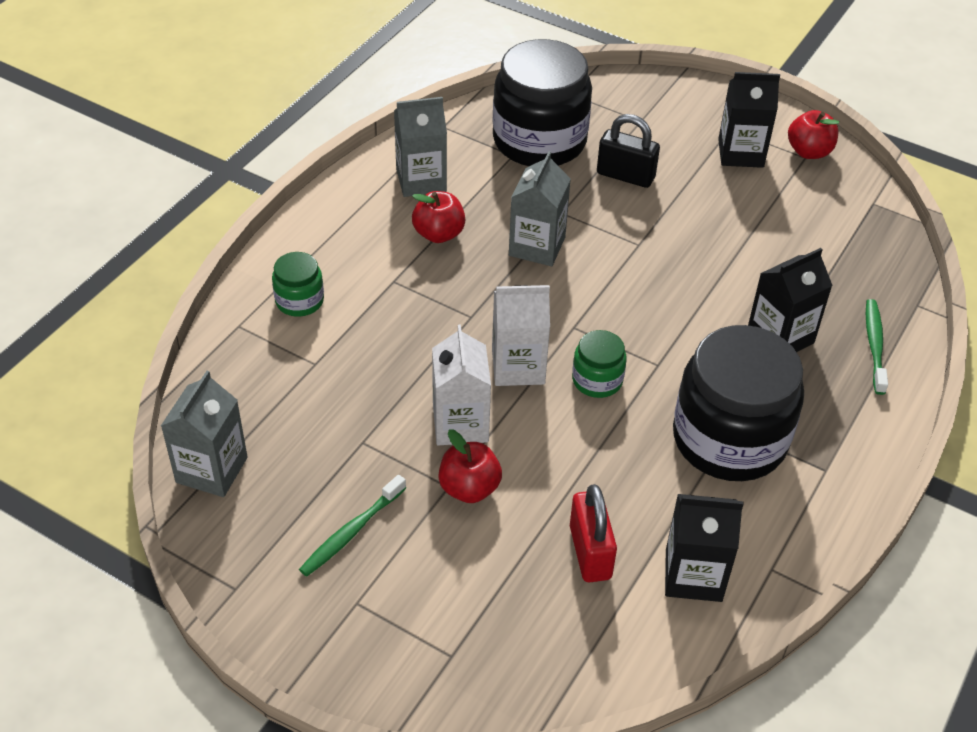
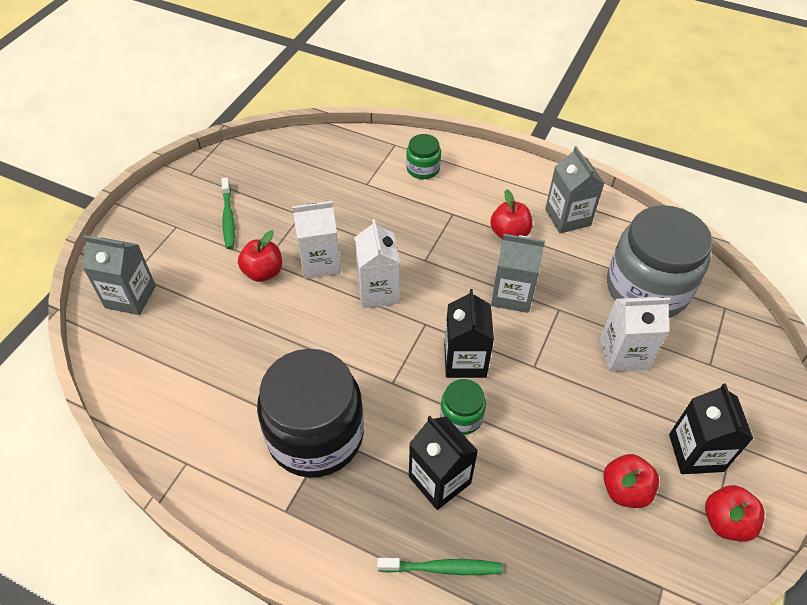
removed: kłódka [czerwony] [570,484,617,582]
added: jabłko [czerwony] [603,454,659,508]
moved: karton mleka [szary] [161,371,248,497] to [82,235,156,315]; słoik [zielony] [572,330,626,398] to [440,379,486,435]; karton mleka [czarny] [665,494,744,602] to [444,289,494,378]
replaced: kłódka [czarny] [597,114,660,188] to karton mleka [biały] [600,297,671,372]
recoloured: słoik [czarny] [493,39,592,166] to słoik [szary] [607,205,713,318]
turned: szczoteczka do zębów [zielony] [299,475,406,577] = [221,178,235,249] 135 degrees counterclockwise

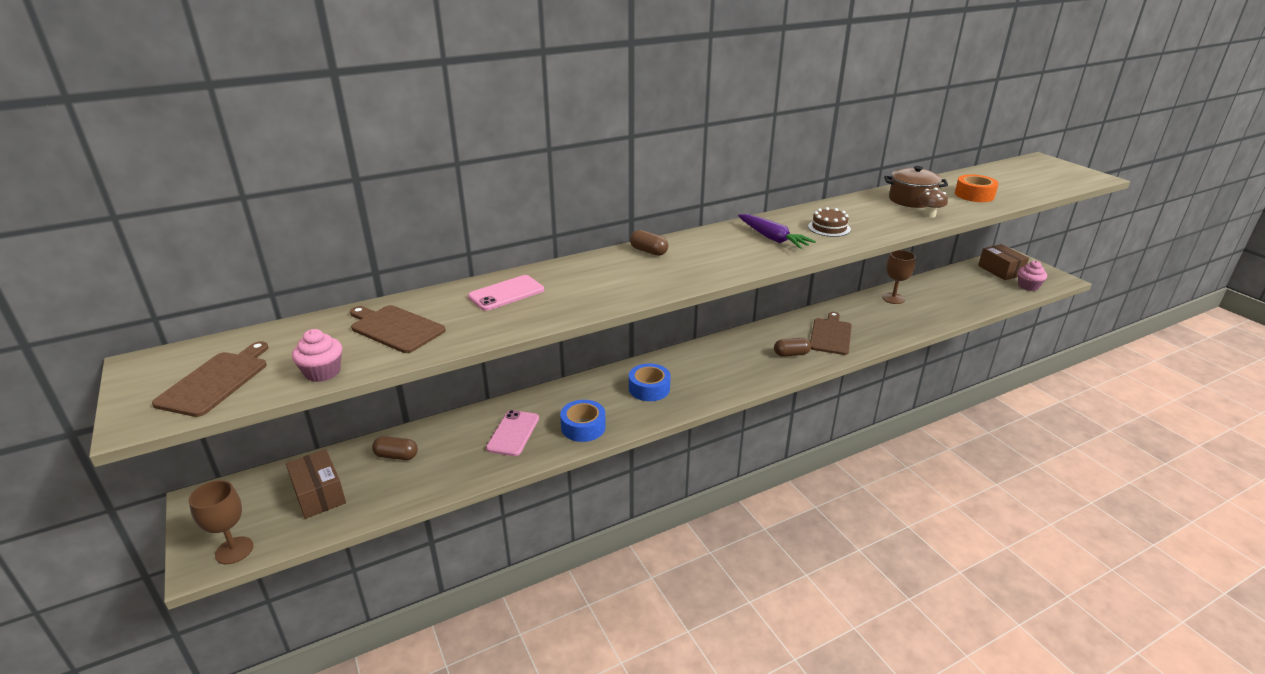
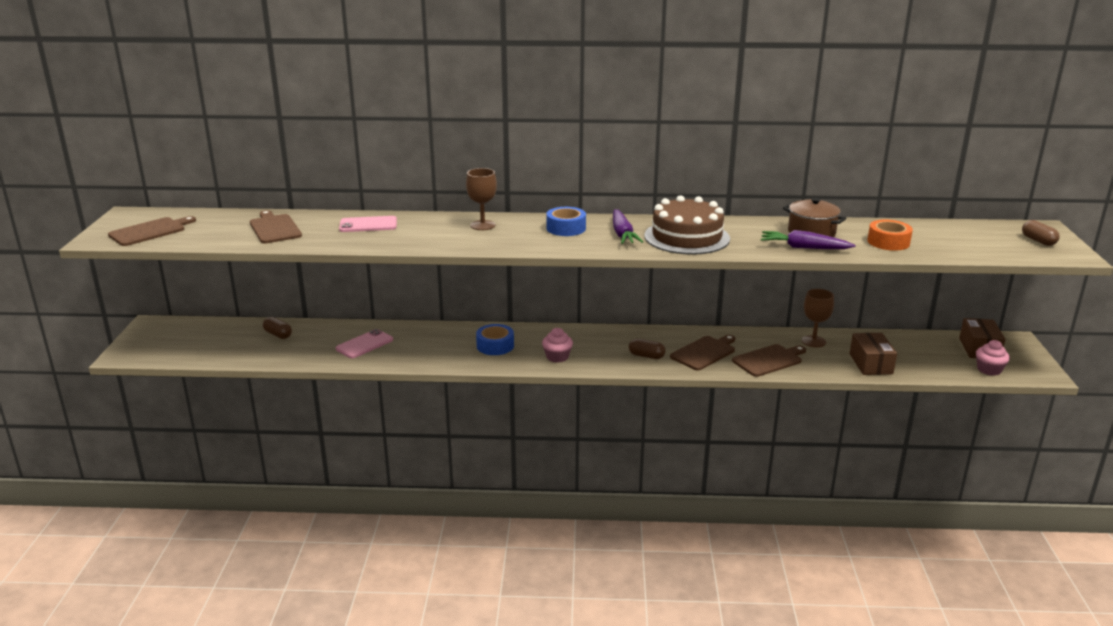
added: deska do krojenia [brązowy] [732,344,806,377]
moved: kielich [brązowy] [189,480,254,564] to [466,168,497,230]; pudełko [brązowy] [286,449,346,519] to [850,333,897,375]; muffinka [różowy] [292,329,342,382] to [542,328,573,363]; taśma klejąca [niebieski] [560,400,606,442] to [546,207,586,236]; kapsułka [brązowy] [630,230,668,256] to [1022,220,1060,246]
replaced: grzyb [brązowy] [918,187,948,218] to marchewka [fioletowy] [761,230,855,249]
resized: tort [brązowy] [808,207,851,237] = [644,195,730,255] x2.09

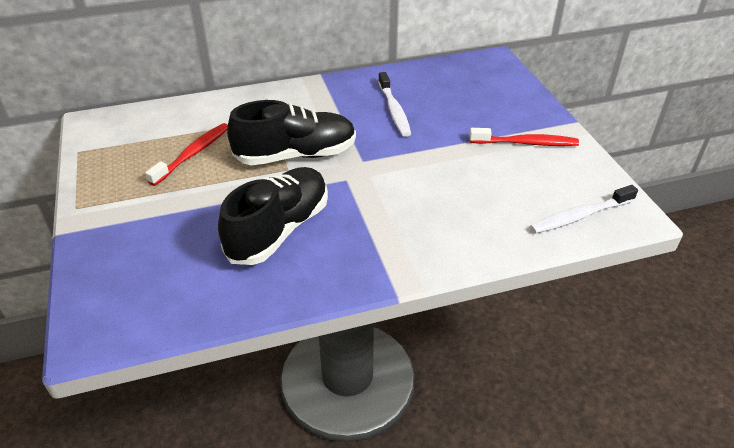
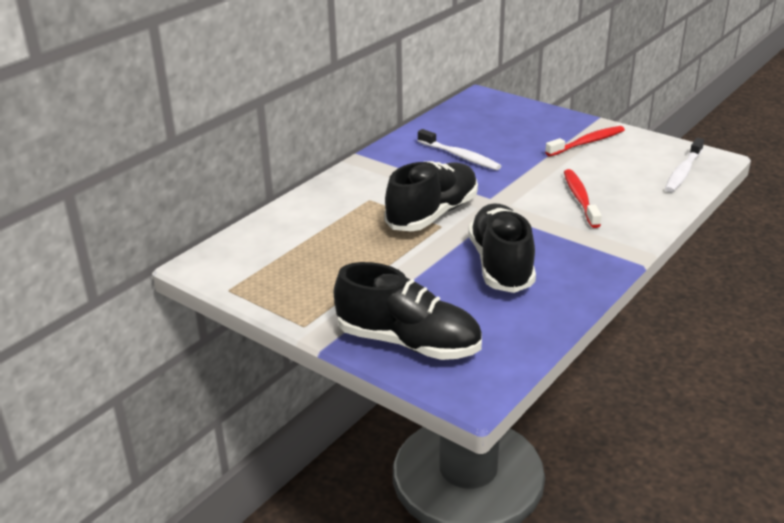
added: but [czarny] [334,262,482,360]
moved: szczoteczka do zębów [czerwony] [145,123,228,186] to [564,169,602,228]

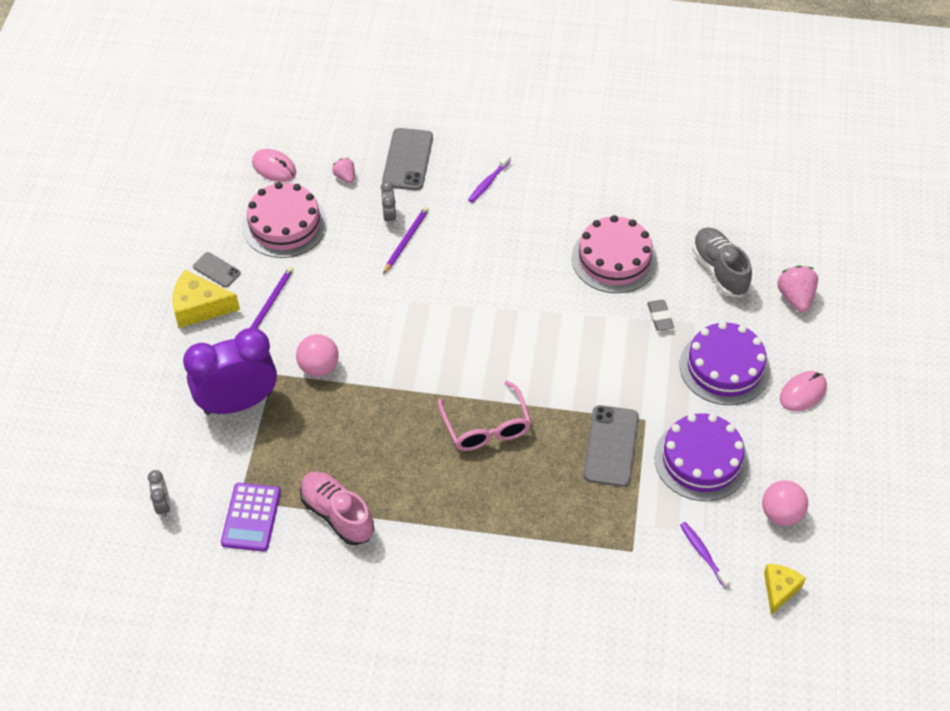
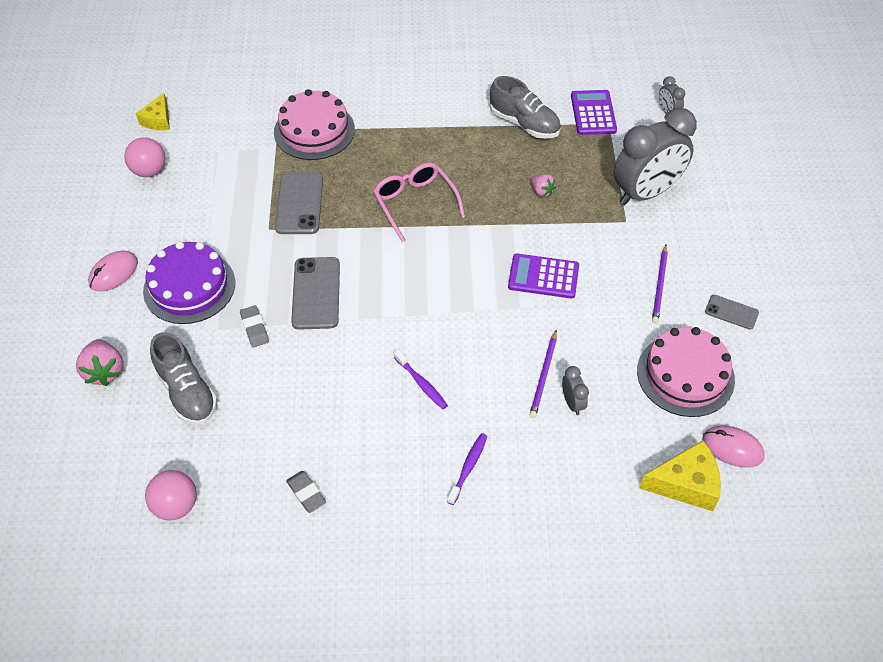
removed: tort [fioletowy] [654,413,749,501]
added: gumka do mazania [szary] [286,471,326,513]; kalkulator [fioletowy] [508,254,579,298]
moved: ser [żółty] [173,270,240,328] to [639,441,721,511]; piłka [różowy] [296,334,339,377] to [145,470,197,520]; truskawka [różowy] [332,158,355,183] to [531,174,556,197]; telefon [szary] [382,128,433,191] to [291,257,340,330]; tort [różowy] [571,215,658,293] to [274,89,355,160]; szczoteczka do zębów [fioletowy] [680,522,731,588] to [394,350,448,409]
recoloured: budzik [fioletowy] [183,328,277,415] to budzik [szary] [614,108,697,205]; but [różowy] [300,471,374,545] to but [szary] [490,76,561,139]

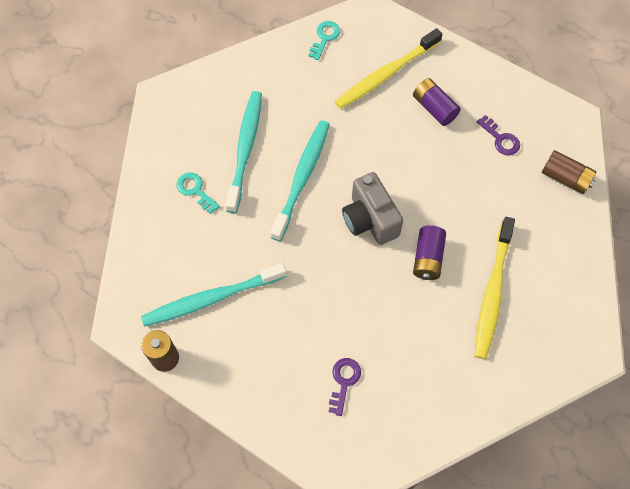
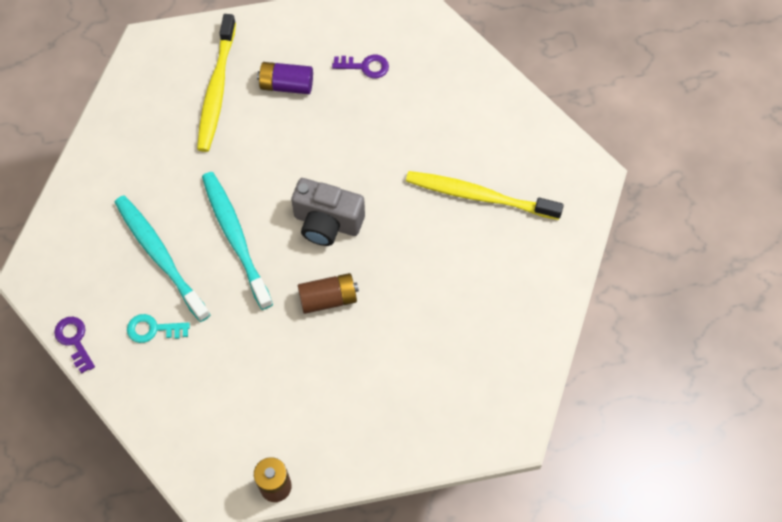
removed: szczoteczka do zębów [turkusowy] [141,263,287,327]; klucz [turkusowy] [308,21,340,60]; bateria [fioletowy] [413,225,446,280]
moved: klucz [fioletowy] [329,358,361,416] to [54,317,95,374]; bateria [brązowy] [542,150,596,194] to [298,273,359,314]
turned: szczoteczka do zębów [żółty] [474,217,515,359] = [406,171,564,220] 135 degrees clockwise

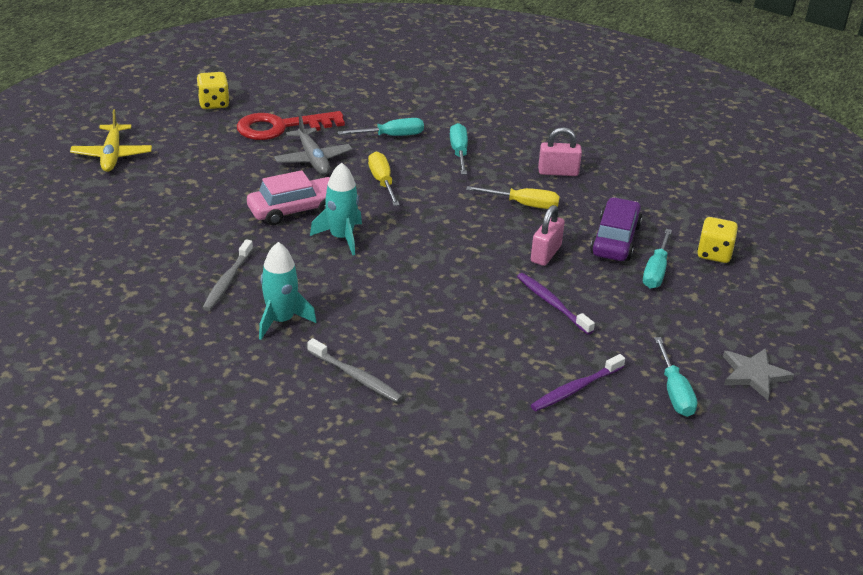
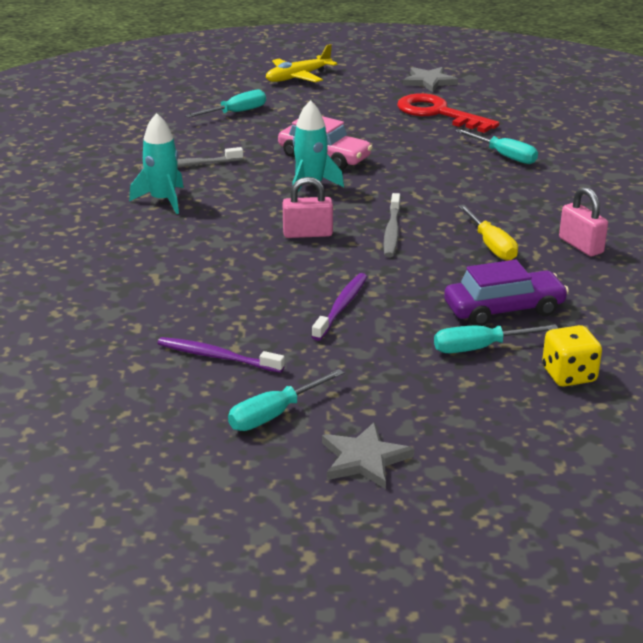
removed: samolot [szary] [274,115,352,175]; śrubokręt [żółty] [368,152,400,206]
moved: szczoteczka do zębów [szary] [307,338,403,402] to [383,193,401,257]; śrubokręt [turkusowy] [450,123,468,175] to [185,90,266,118]; kłódka [różowy] [531,205,565,266] to [283,177,333,238]
replaced: kostka do gry [żółty] [197,72,230,109] to gwiazda [szary] [403,67,458,92]

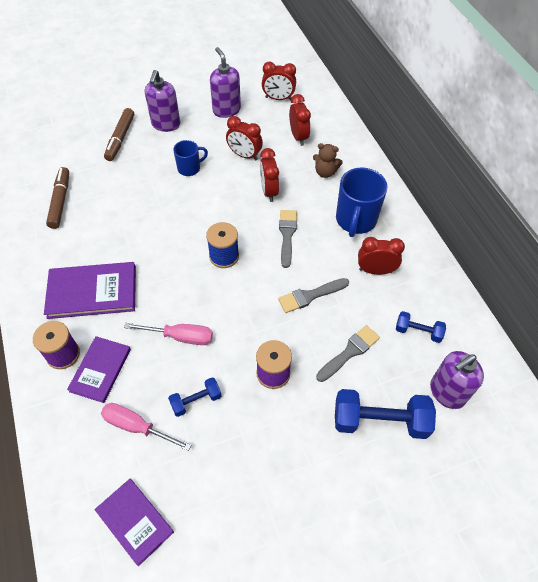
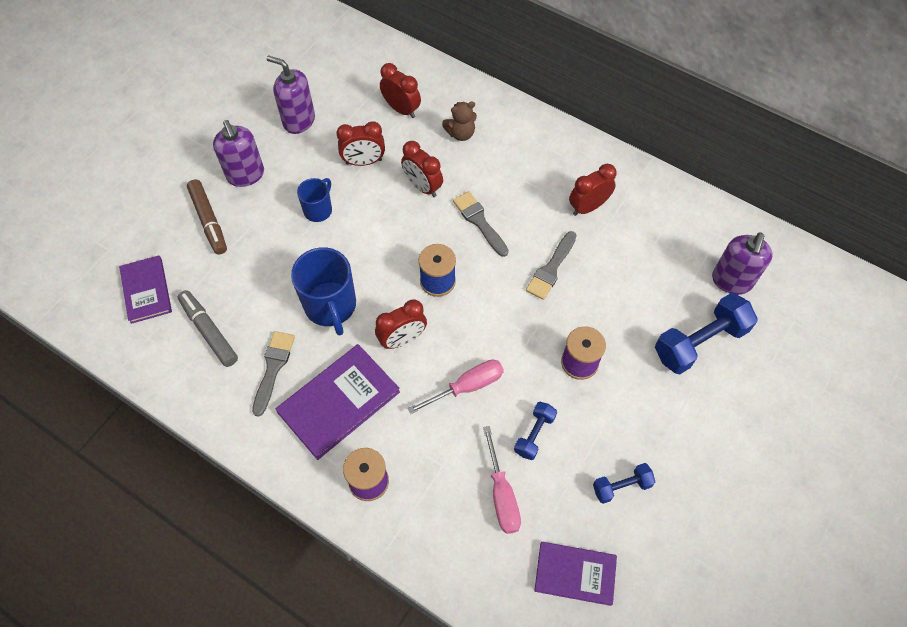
moved: książka [fioletowy] [67,336,131,403] to [119,255,172,324]; budzik [czerwony] [262,61,296,100] to [375,299,427,349]; pędzel [szary] [316,325,380,382] to [252,331,295,417]; kubek [niebieski] [336,168,387,237] to [291,247,356,336]; hantel [niebieski] [396,311,446,343] to [593,463,655,504]
recoloured: flamaster [brązowy] [46,167,69,229] to flamaster [szary] [178,290,238,367]
turned: śrubokręt [różowy] [101,403,191,451] = [483,426,521,534] 90 degrees counterclockwise

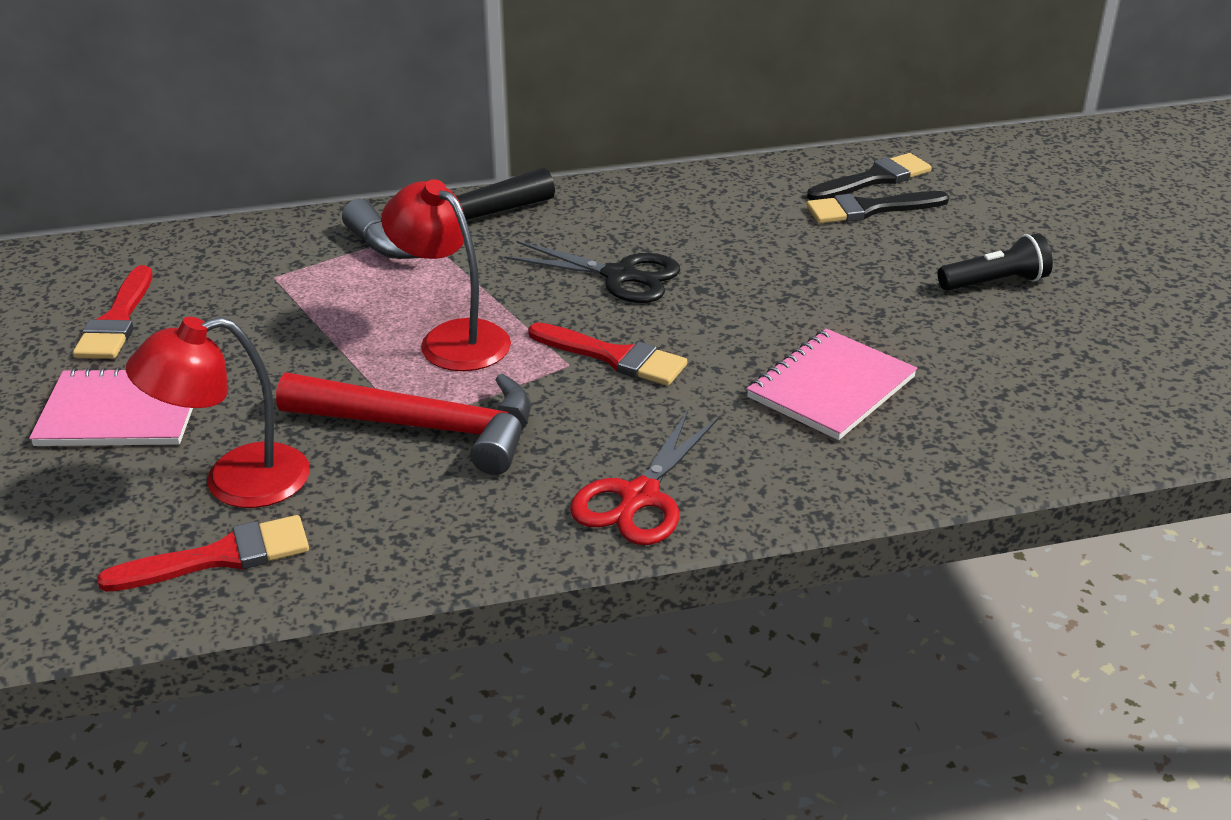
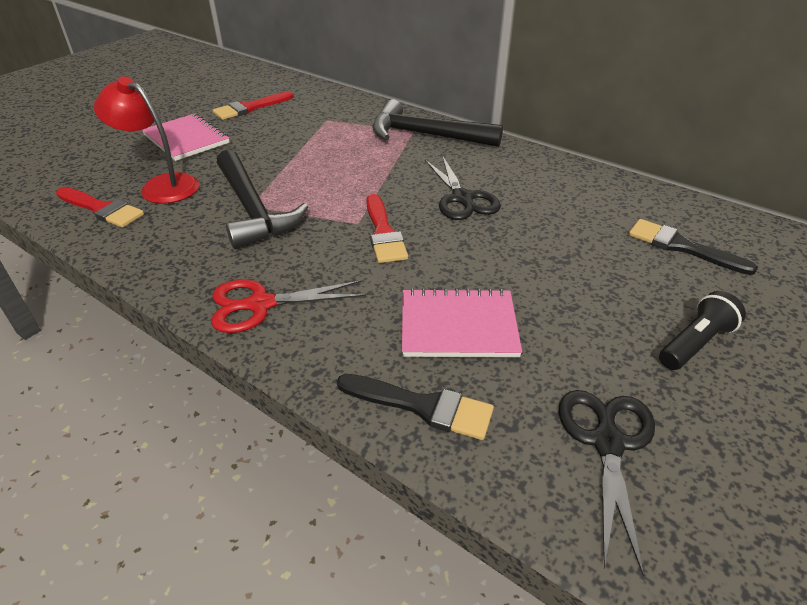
removed: lampka [czerwony] [381,179,511,371]
added: nożyczki [czarny] [559,390,655,577]
moved: pędzel [czarny] [807,153,932,200] to [337,374,494,440]
recoloured: młotek [czerwony] [276,373,531,475] to młotek [czarny] [217,150,308,249]
turned: latarka [czarny] [938,233,1053,291] = [659,291,746,370] 75 degrees counterclockwise

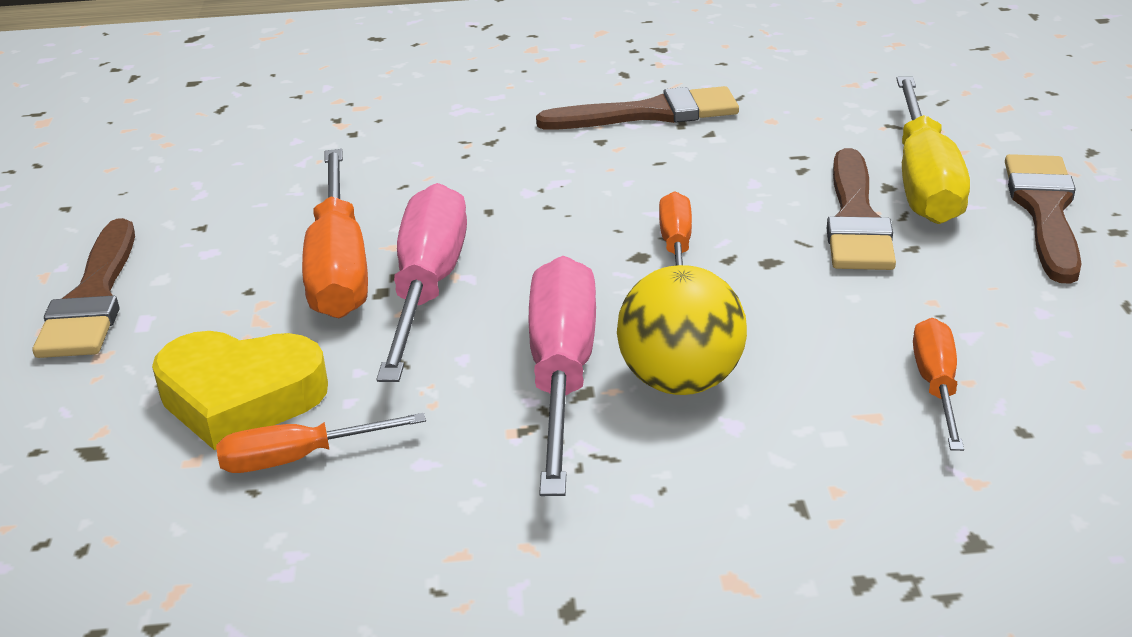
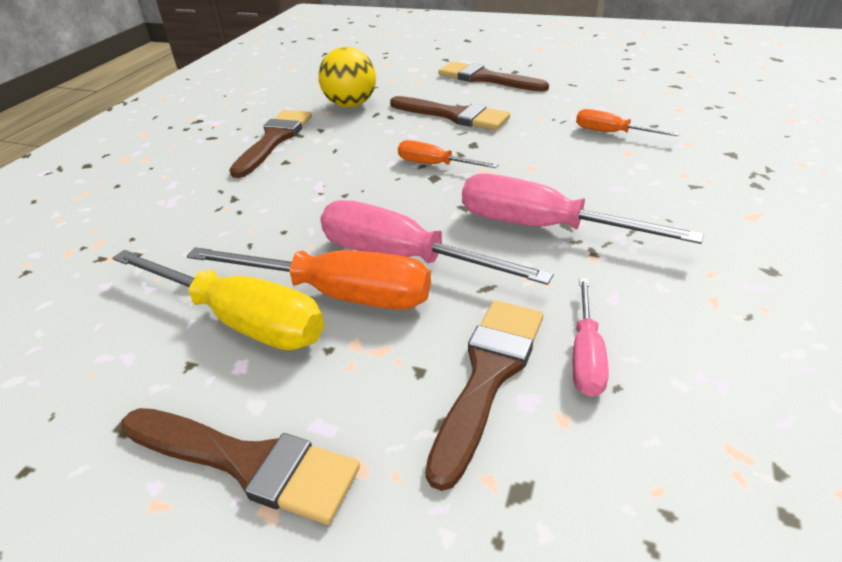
moved: piłka [żółty] [617,265,747,395] to [319,47,376,107]; śrubokręt [żółty] [896,77,970,224] to [112,250,324,350]
replaced: serce [żółty] [152,331,328,450] to pędzel [brązowy] [425,300,543,491]
recoloured: śrubokręt [pomarańczowy] [216,413,426,473] to śrubokręt [różowy] [573,278,609,397]

